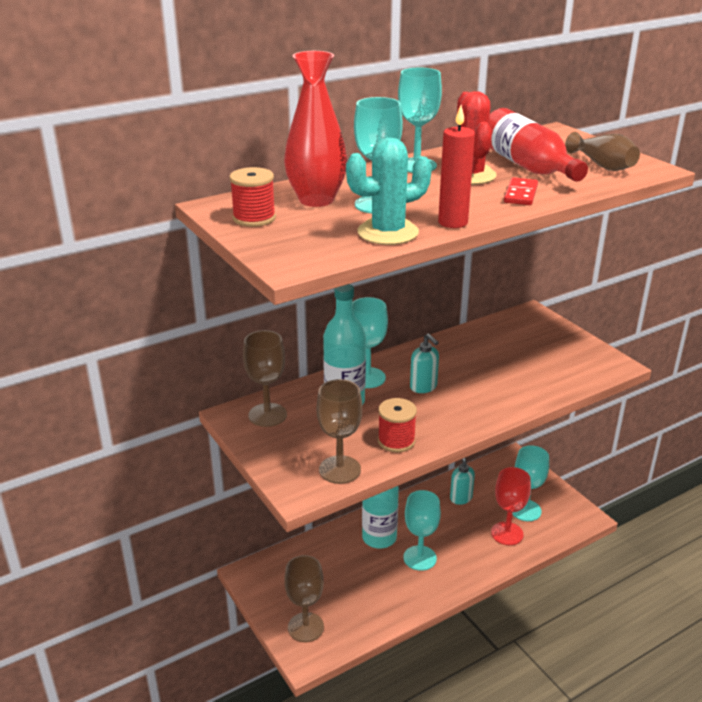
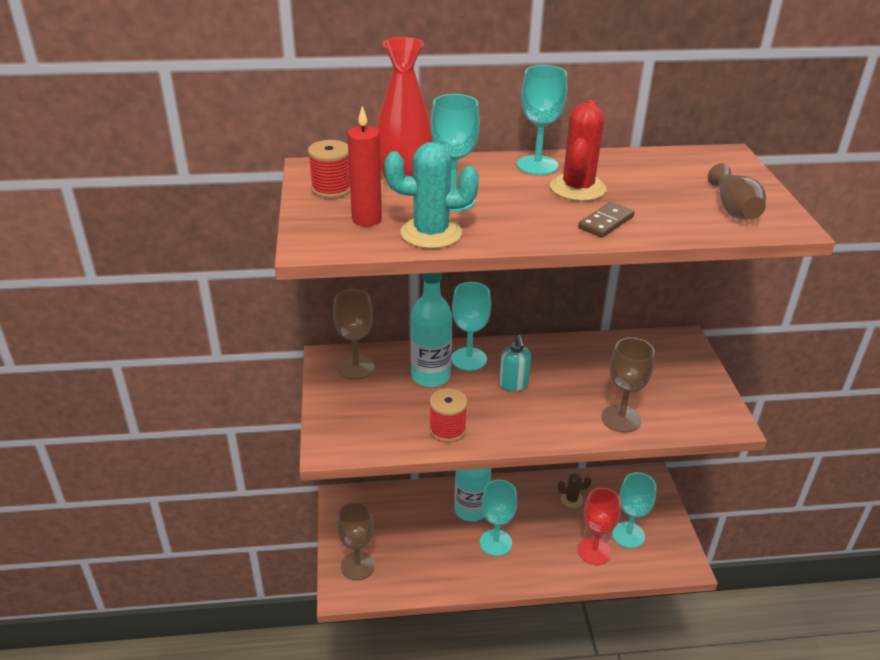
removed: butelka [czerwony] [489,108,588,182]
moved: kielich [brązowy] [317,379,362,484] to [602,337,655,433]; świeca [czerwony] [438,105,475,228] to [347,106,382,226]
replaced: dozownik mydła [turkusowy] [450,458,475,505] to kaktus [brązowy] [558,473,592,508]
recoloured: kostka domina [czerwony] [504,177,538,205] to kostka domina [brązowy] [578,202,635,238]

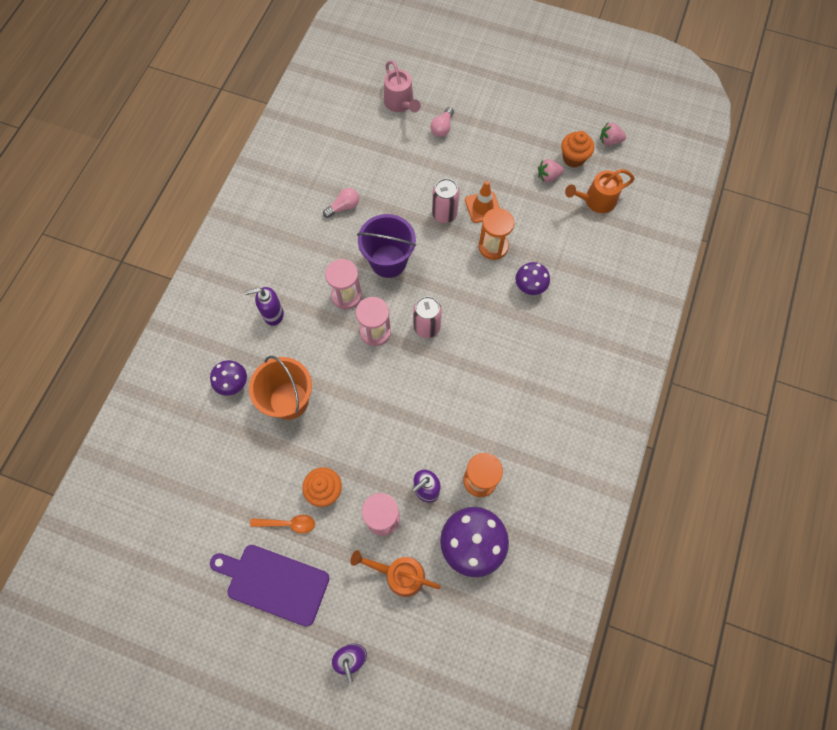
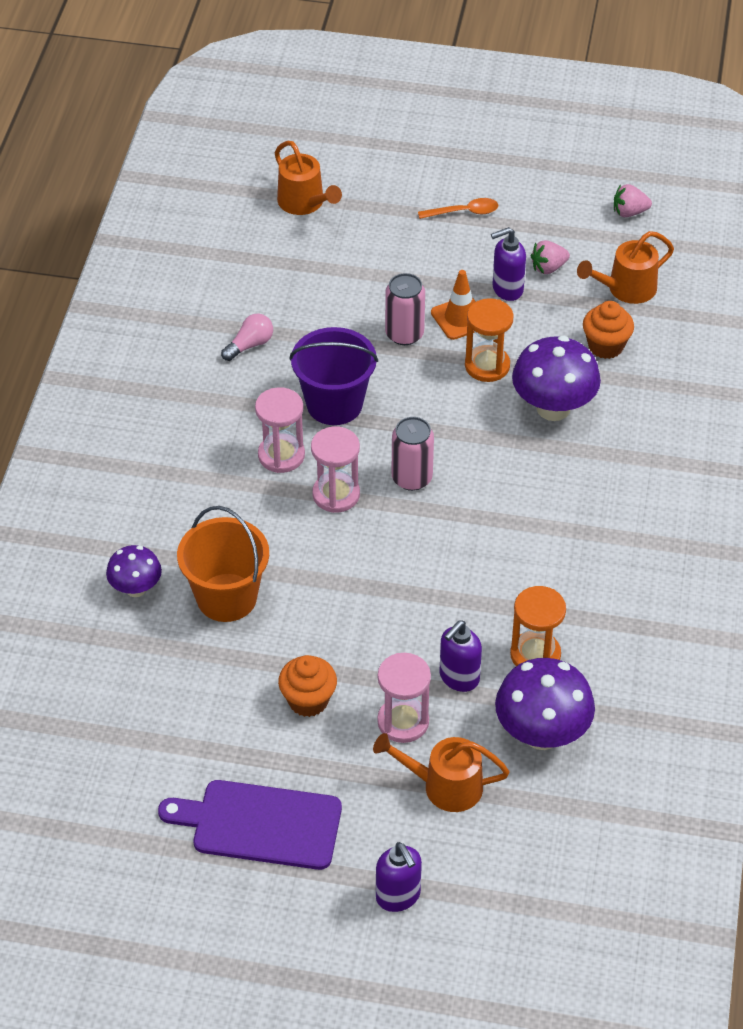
removed: żarówka [różowy] [431,107,454,137]
moved: dozownik mydła [fioletowy] [245,287,284,326] to [491,227,526,301]; łyżka [pomarańczowy] [250,515,315,533] to [418,198,498,219]; muffinka [pomarańczowy] [561,131,594,168] to [583,301,634,359]
recoloured: konewka [różowy] [384,60,421,113] to konewka [pomarańczowy] [275,141,342,215]
resized: grzyb [fioletowy] [515,262,550,295] = [512,336,601,421] x1.70

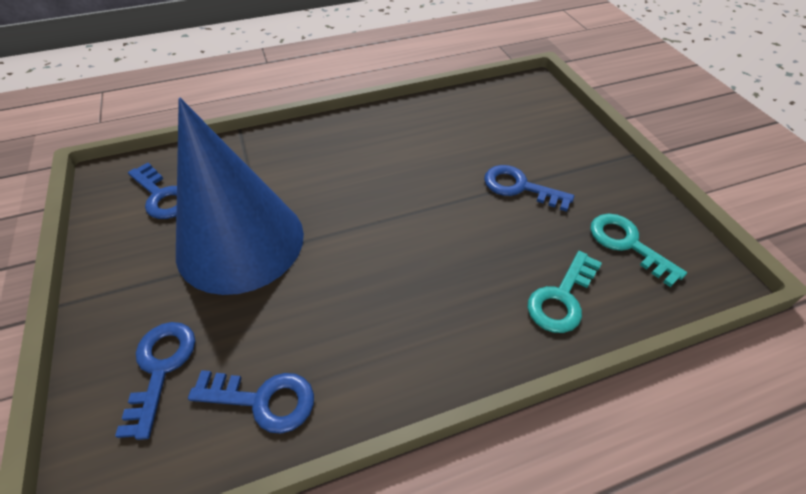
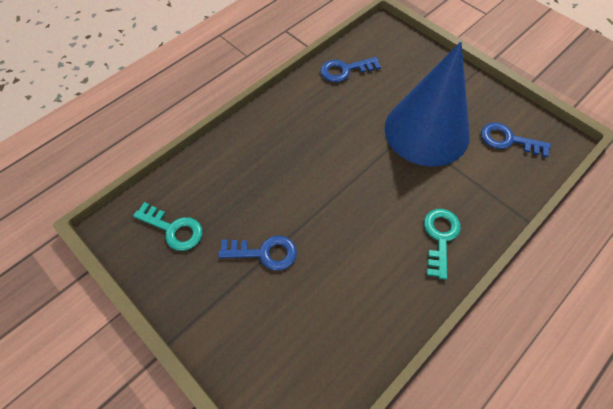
removed: klucz [niebieski] [115,322,195,440]
moved: klucz [turkusowy] [527,251,602,333] to [424,209,461,280]

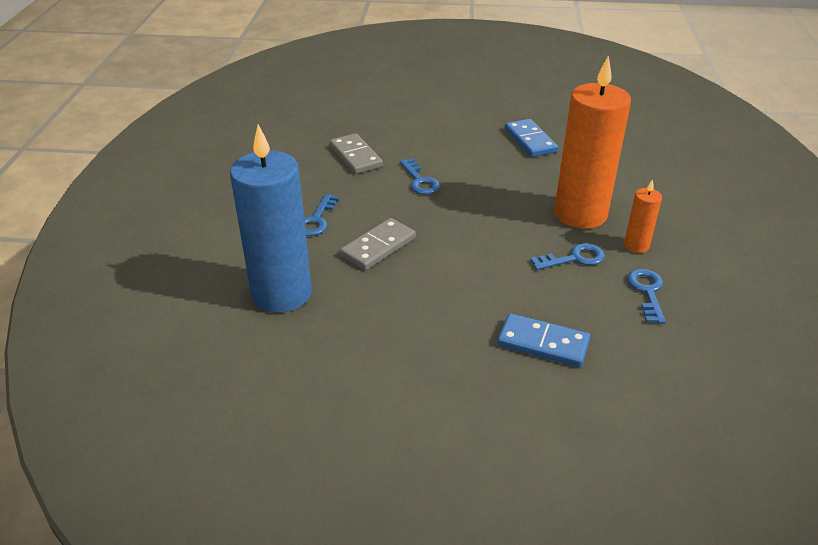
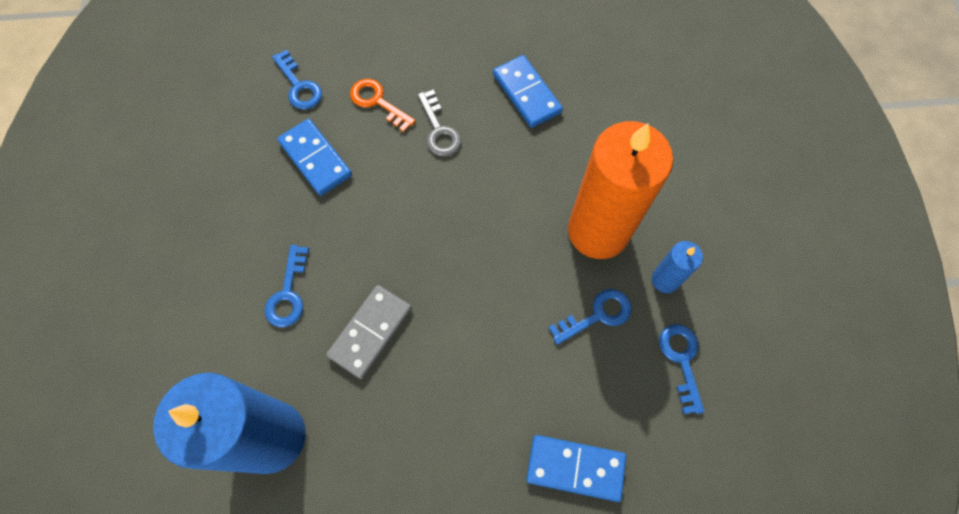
added: klucz [pomarańczowy] [350,79,416,132]; klucz [szary] [417,90,461,156]
moved: klucz [niebieski] [400,158,440,194] to [272,49,322,109]
recoloured: kostka domina [szary] [330,133,383,174] to kostka domina [niebieski] [277,119,352,196]; świeca [pomarańczowy] [624,179,662,253] to świeca [niebieski] [651,241,703,293]

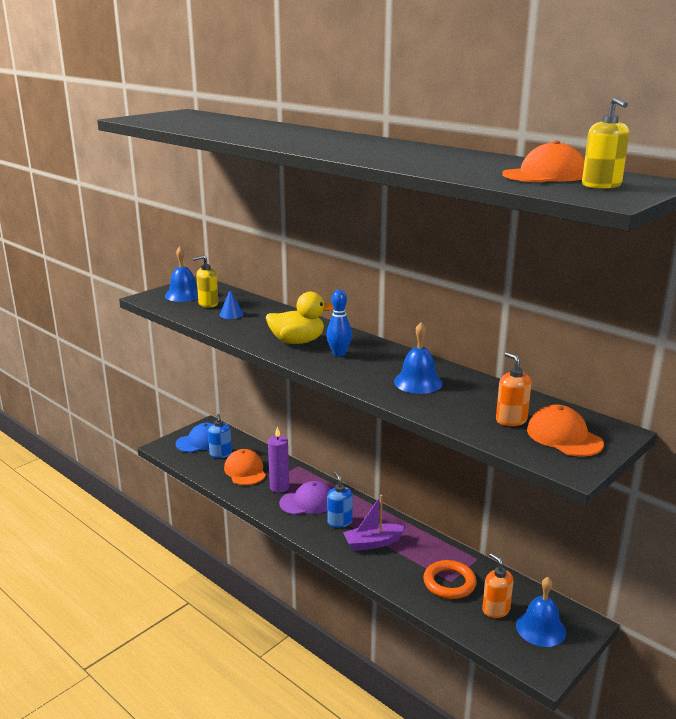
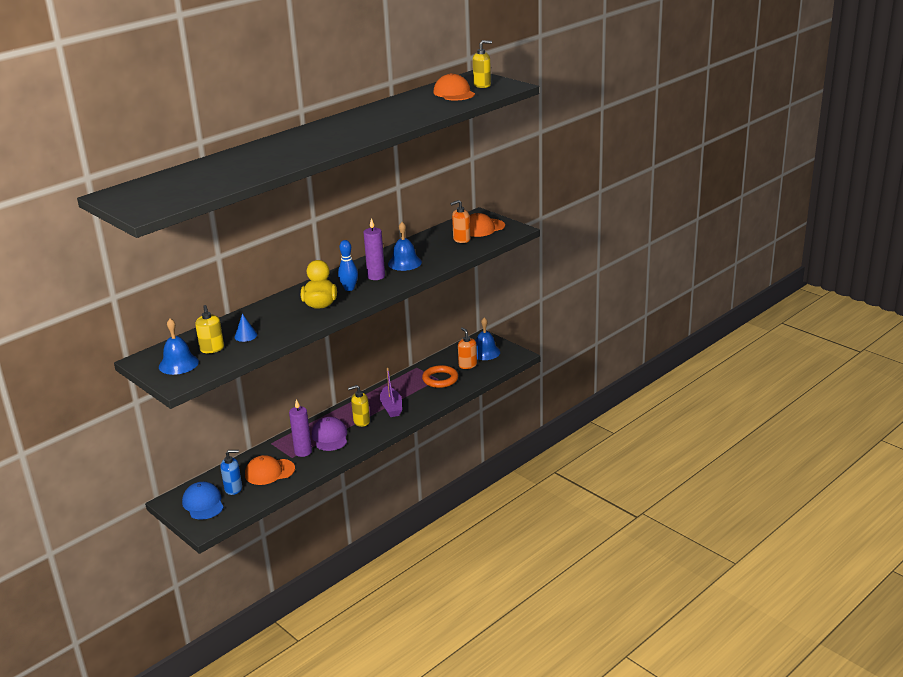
added: świeca [fioletowy] [363,218,385,280]
recoloured: dozownik mydła [niebieski] [327,472,353,528] to dozownik mydła [żółty] [348,385,370,427]
turned: dozownik mydła [pomarańczowy] [482,553,513,618] = [458,327,477,369] 90 degrees clockwise

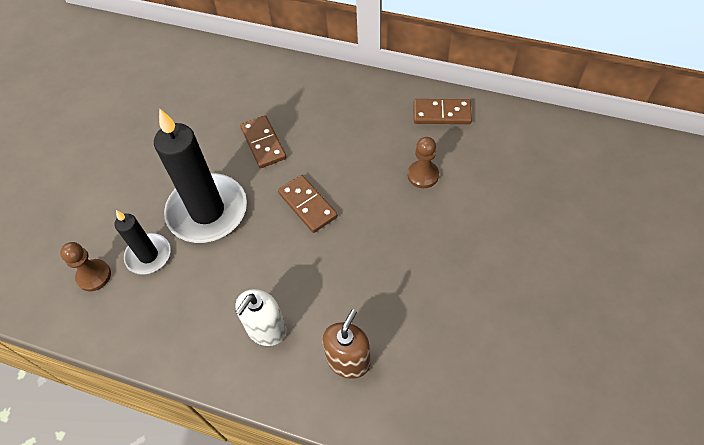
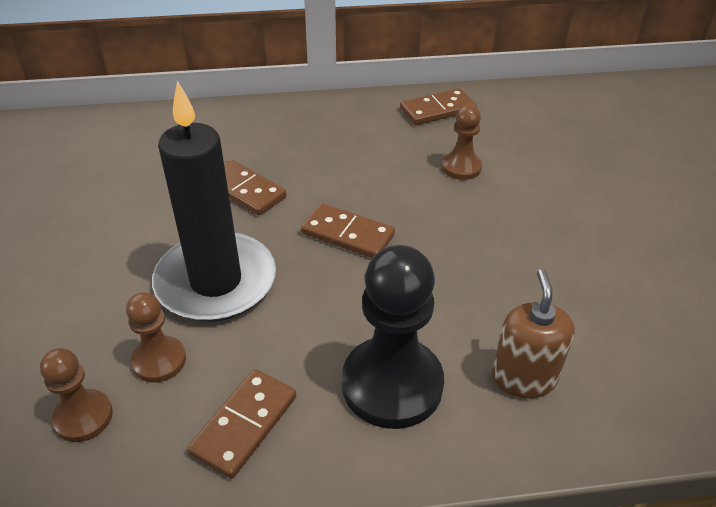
added: kostka domina [brązowy] [187,369,296,479]
replaced: świeca [czarny] [114,210,170,275] to pionek [brązowy] [126,292,186,383]; dozownik mydła [biały] [235,289,287,346] to pionek [czarny] [342,245,444,429]

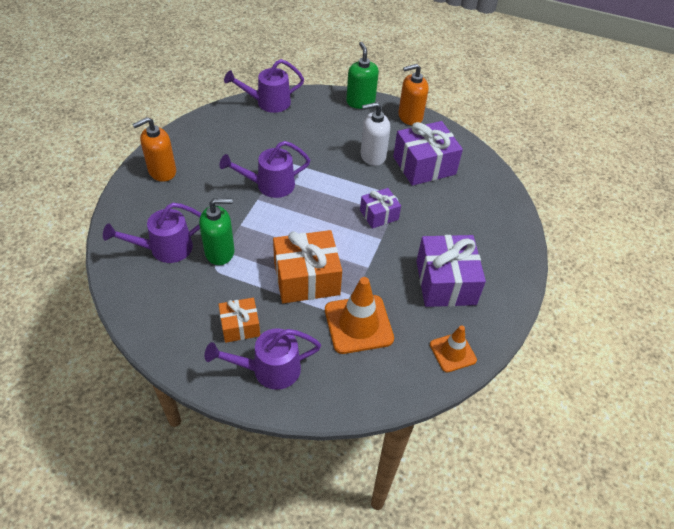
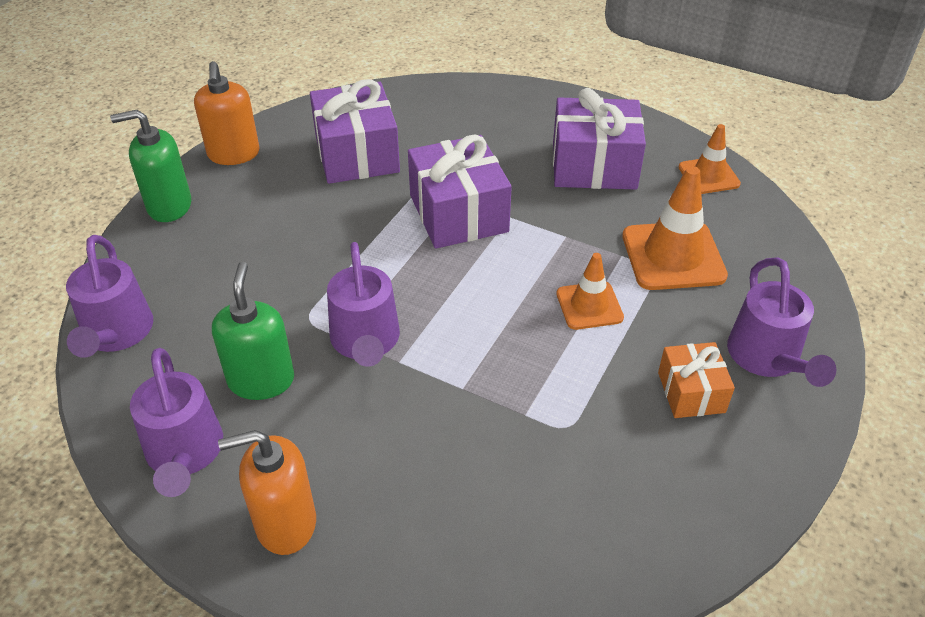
removed: dozownik mydła [biały] [361,102,390,166]
moved: konewka [fioletowy] [103,203,202,263] to [130,348,223,497]; dozownik mydła [zielony] [199,198,234,265] to [212,262,294,400]
replaced: prezent [pomarańczowy] [273,230,342,303] to pachołek [pomarańczowy] [556,253,624,330]
turned: dozownik mydła [pomarańczowy] [132,117,176,182] = [218,430,316,555] 105 degrees clockwise
resized: prezent [fioletowy] [360,188,401,229] = [408,134,512,249] x1.76

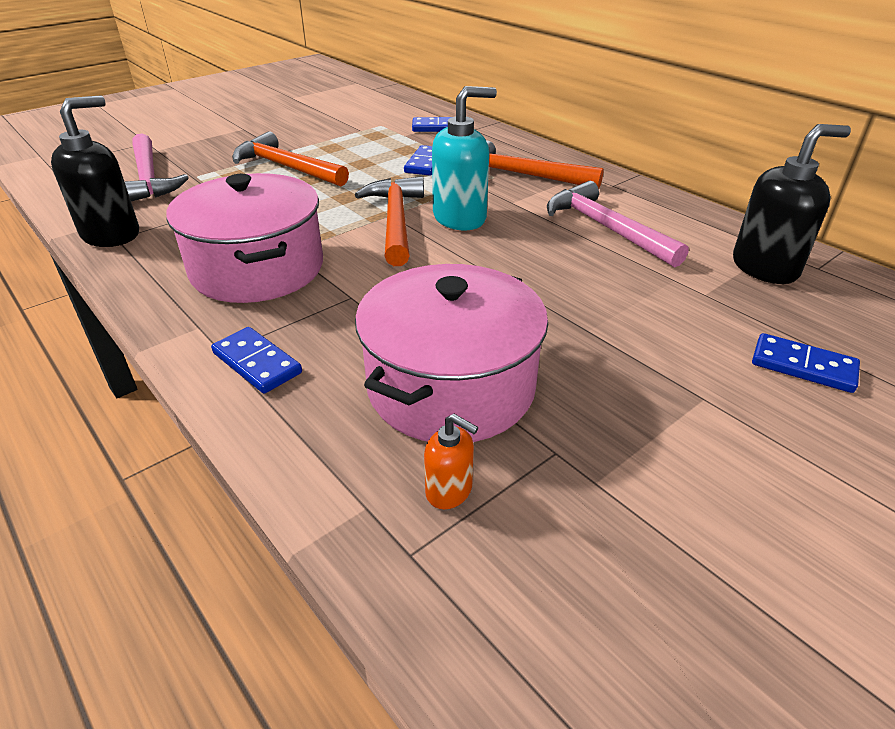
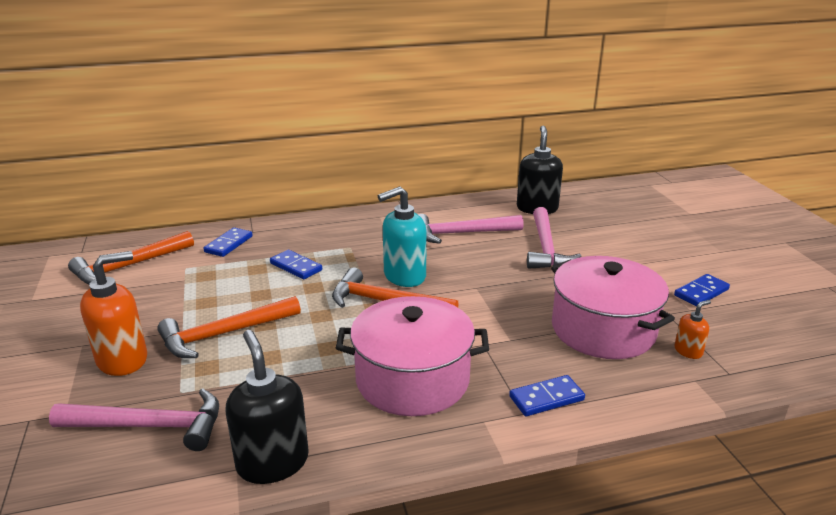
added: dozownik mydła [pomarańczowy] [80,251,147,376]; młotek [różowy] [527,207,582,269]
moved: młotek [pomarańczowy] [486,140,604,189] to [68,231,194,285]; kostka domina [niebieski] [752,333,860,393] to [674,274,730,306]
turned: dozownik mydła [turkusowy] [432,86,497,230] = [378,186,427,287] 120 degrees counterclockwise

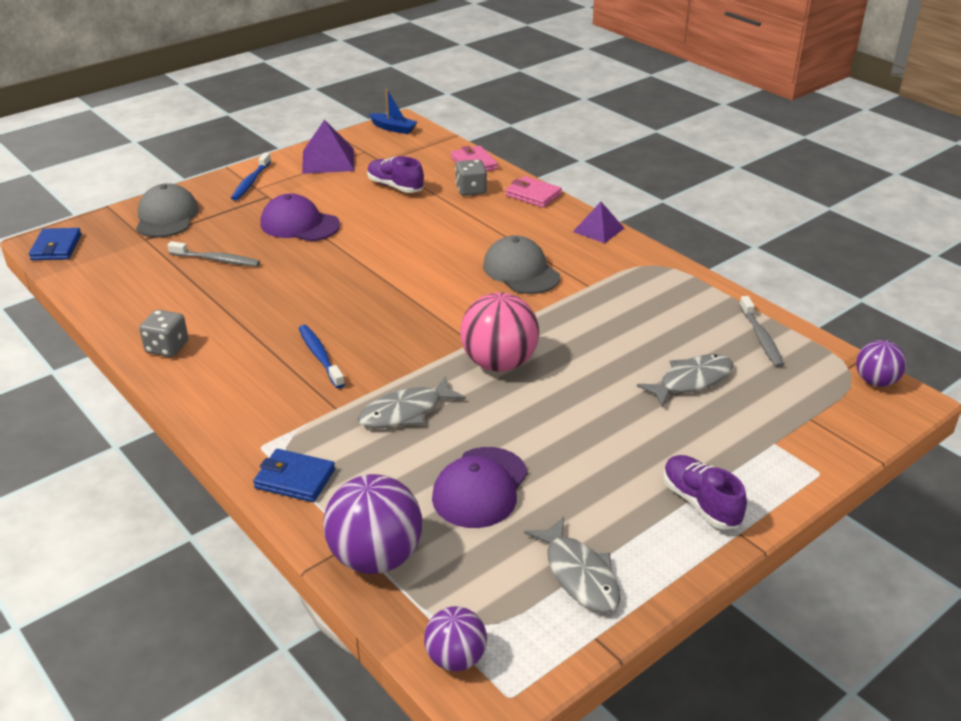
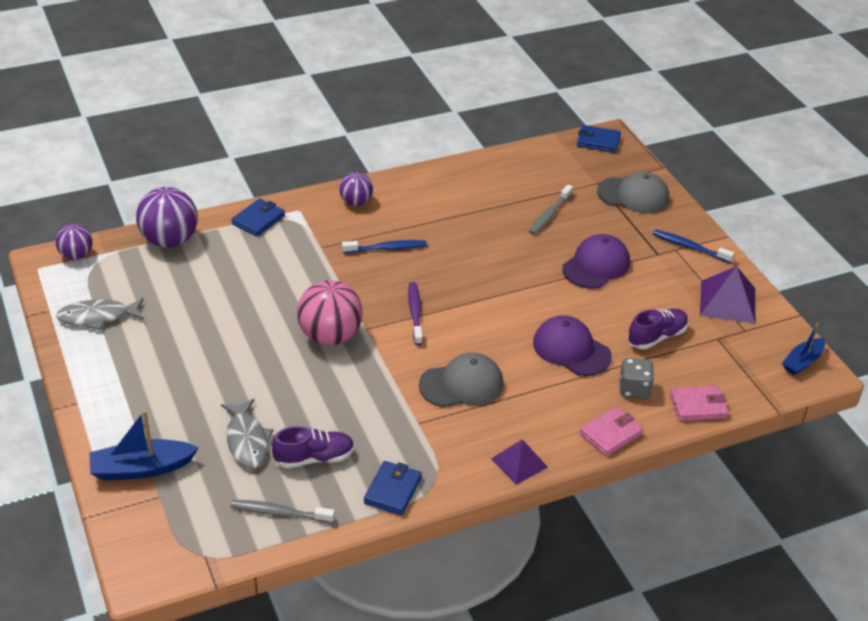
removed: kostka do gry [szary] [139,310,188,357]; ryba [szary] [358,376,466,429]
added: łódka [niebieski] [89,410,198,481]; portfel [niebieski] [364,461,422,515]; szczoteczka do zębów [fioletowy] [408,282,423,345]
moved: czapka [fioletowy] [432,447,528,528] to [533,315,612,376]; but [fioletowy] [663,455,747,530] to [272,426,355,468]; piłka [fioletowy] [856,340,906,387] to [339,172,373,206]

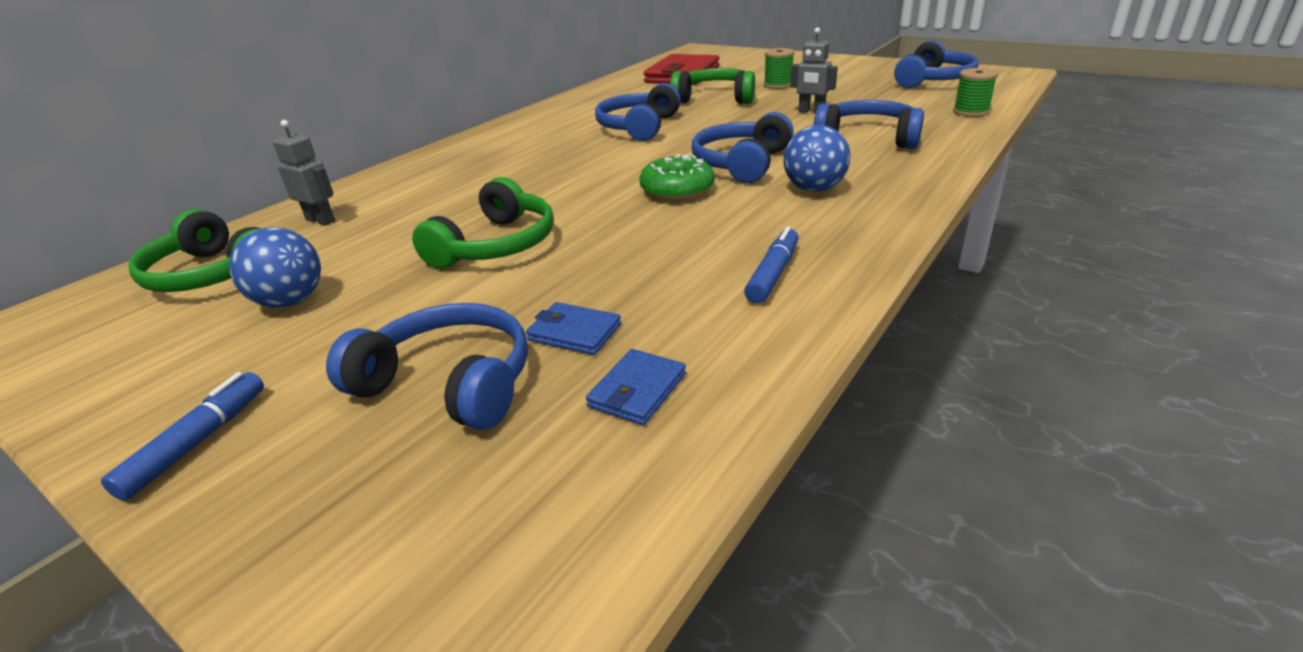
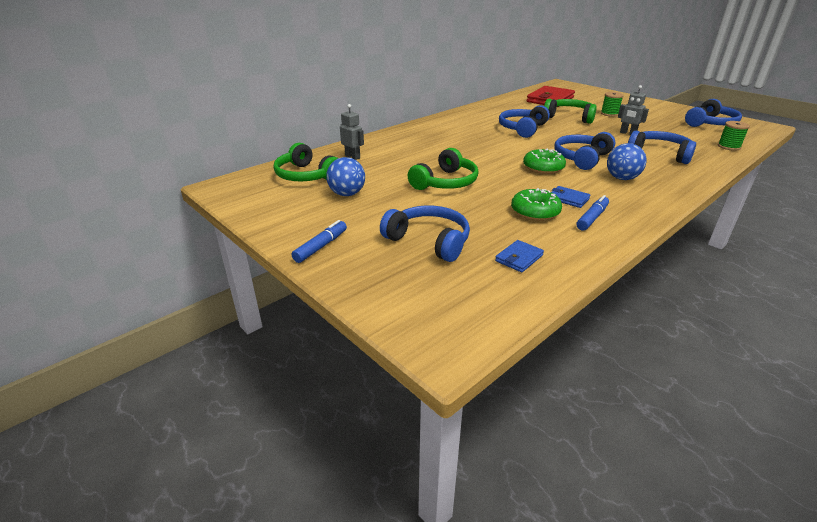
added: donut [zielony] [511,188,562,221]
moved: portfel [niebieski] [526,302,621,355] to [551,186,590,208]

